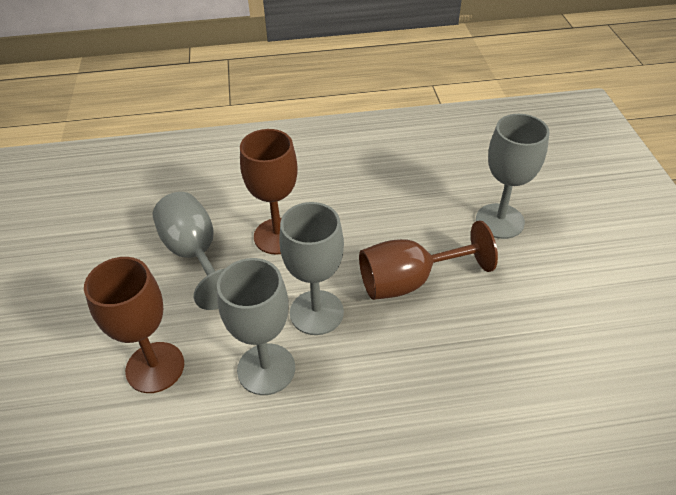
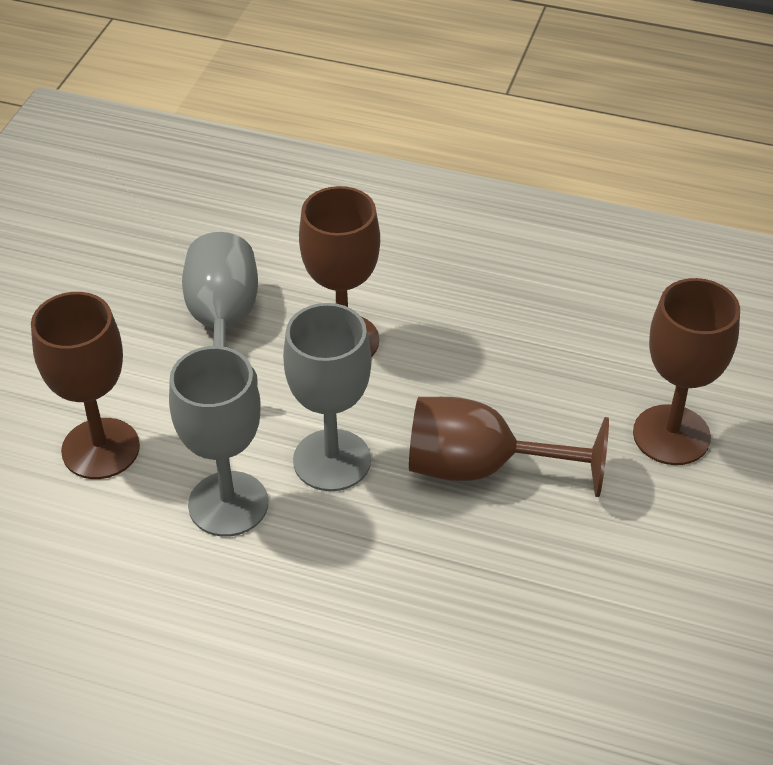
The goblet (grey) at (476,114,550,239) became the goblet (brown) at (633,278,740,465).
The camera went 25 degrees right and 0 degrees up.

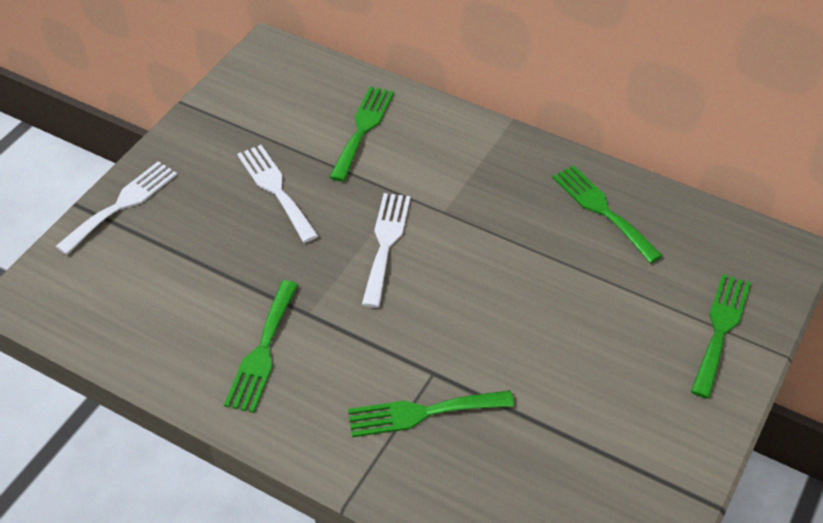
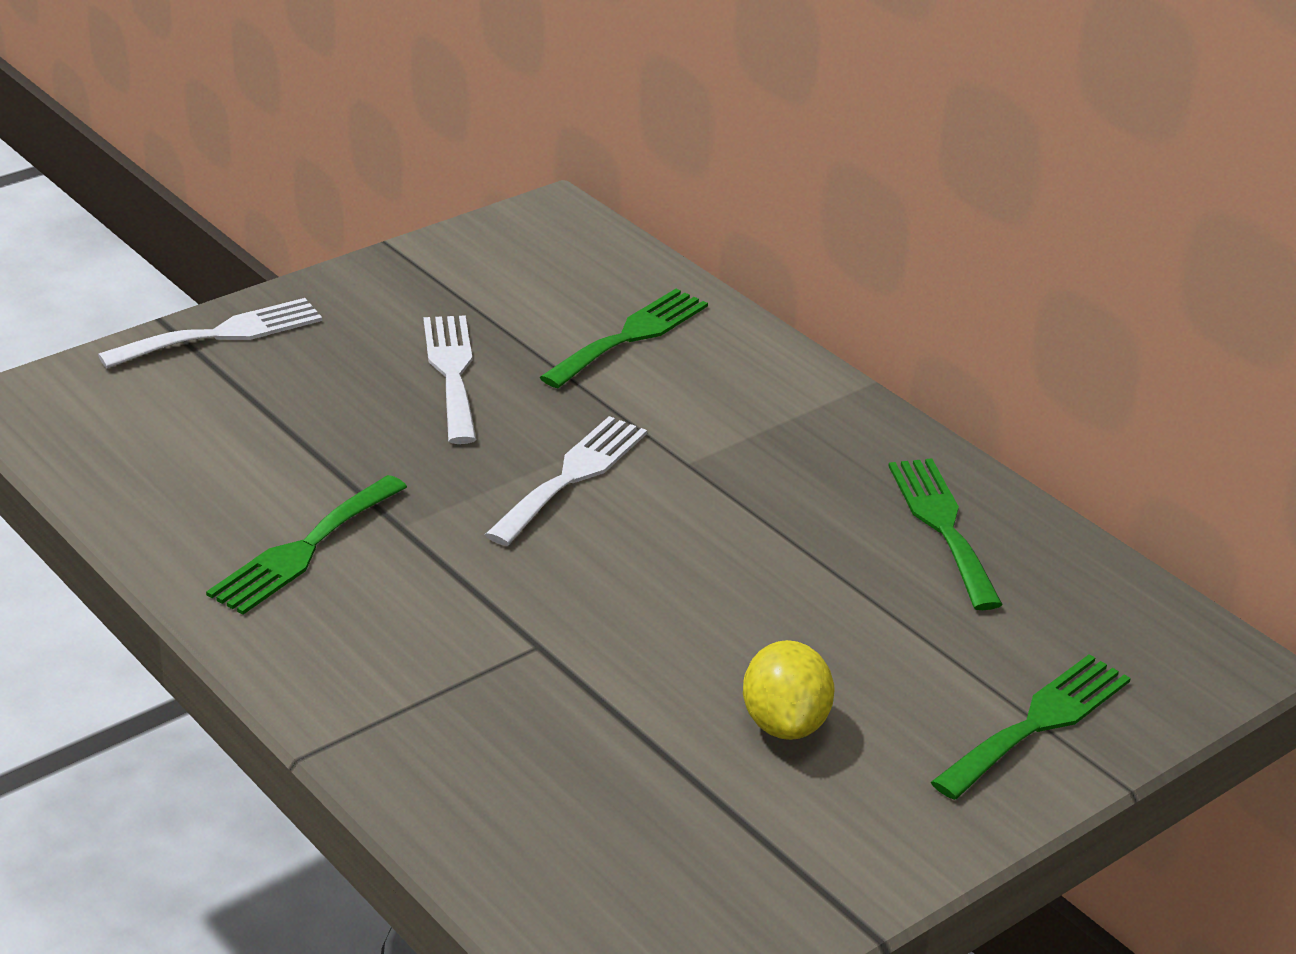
The fork (green) at (348,390,514,437) disappeared.
The lemon (yellow) at (743,640,834,740) appeared.
The camera went 20 degrees right and 15 degrees down.

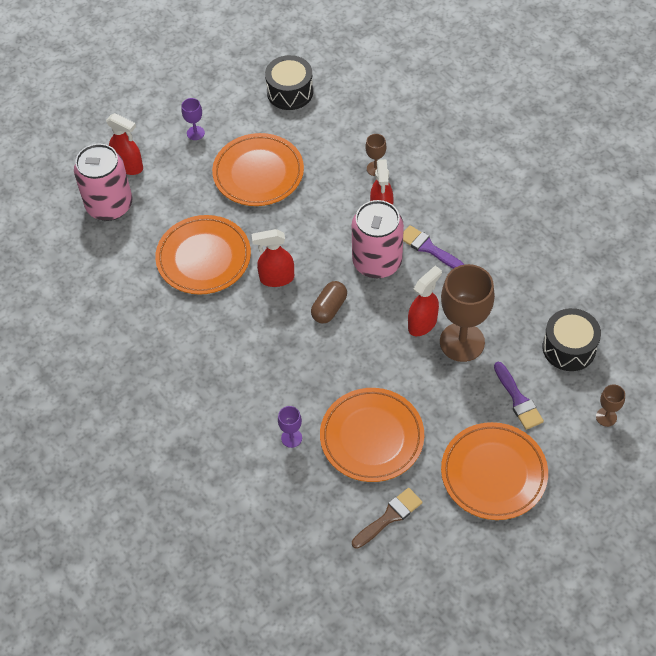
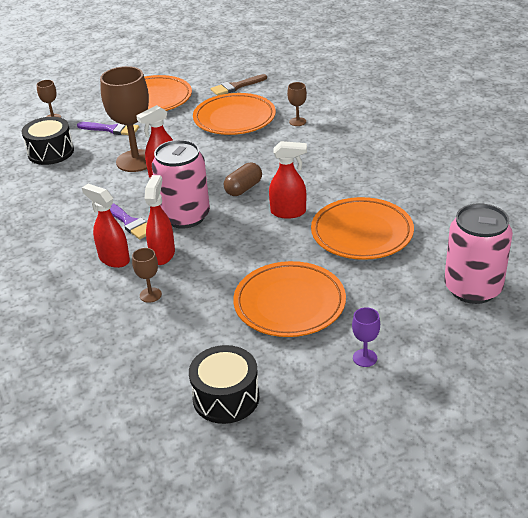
The spray bottle (red) moved from (106,113,143,175) to (82,184,130,268).
The goblet (purple) at (278,406,302,448) became the goblet (brown) at (287,82,307,126).
The brush (purple) at (494,362,544,430) turned 120 degrees clockwise.
The camera went 170 degrees left and 20 degrees down.

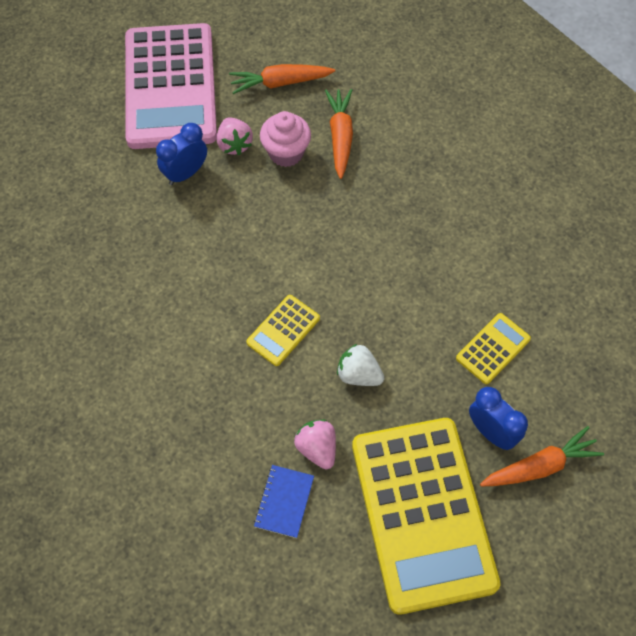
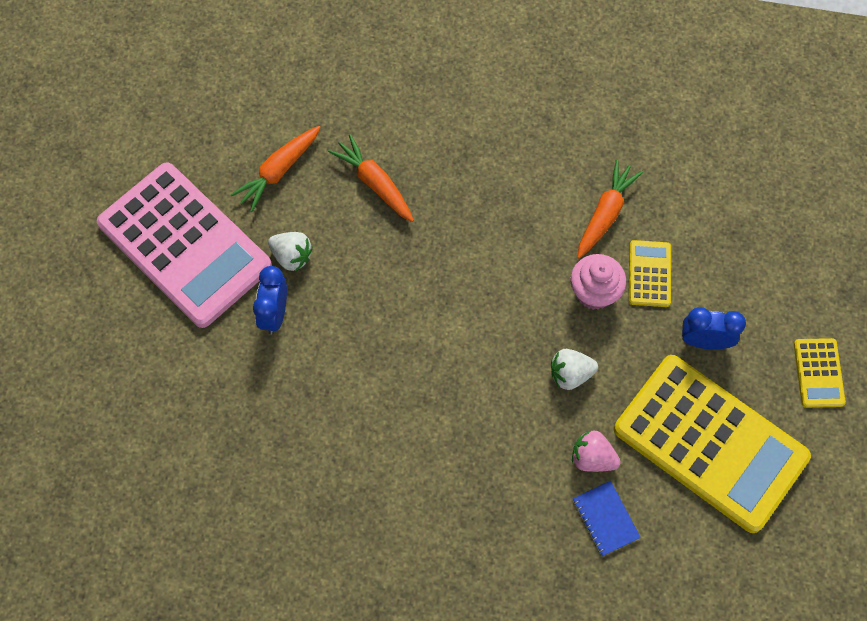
The calculator (yellow) moved from (246,295,320,366) to (794,338,846,408).
The cupcake (pink) moved from (260,111,311,167) to (570,254,626,310).
The carrot (orange) moved from (480,426,604,486) to (577,159,643,259).
The strawberry (pink) at (217,117,253,155) became the strawberry (white) at (268,232,313,271).
The camera went 40 degrees left and 5 degrees up.

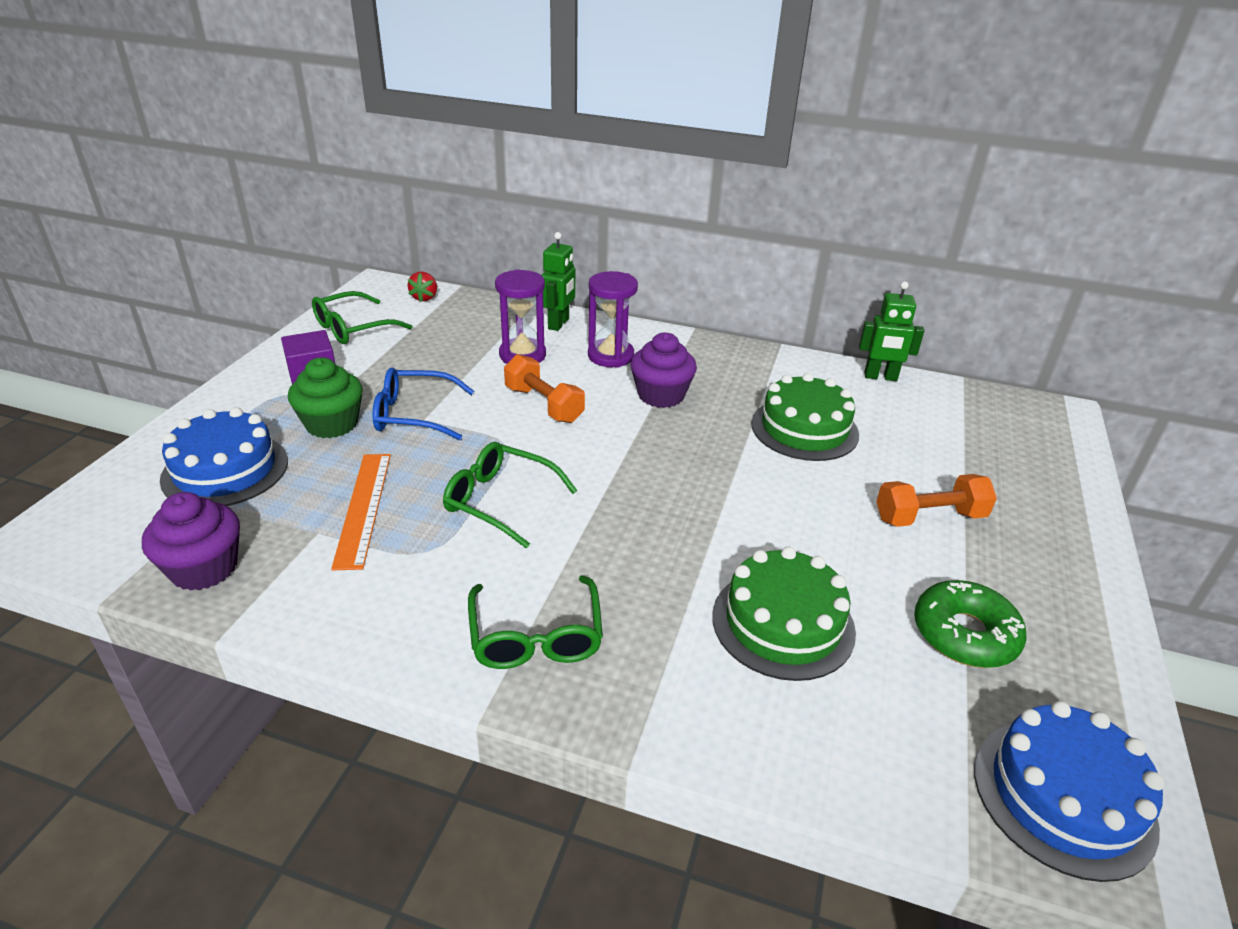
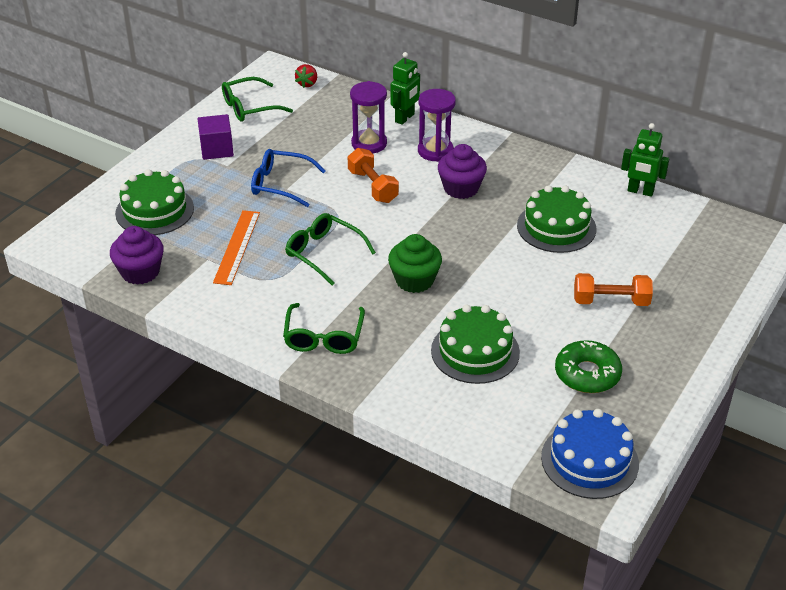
The cupcake (green) moved from (288,357,363,438) to (388,234,442,293).
The cake (blue) at (160,407,288,506) became the cake (green) at (115,169,194,235).
The camera went 15 degrees right and 5 degrees up.

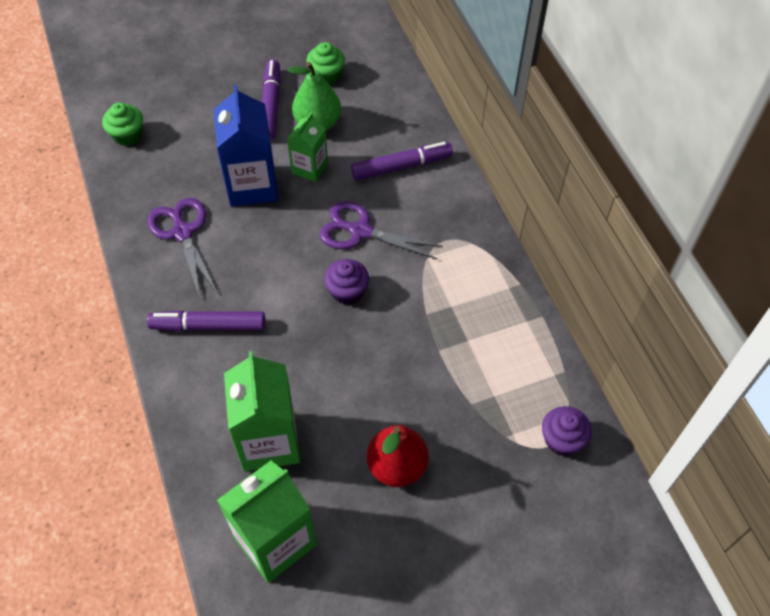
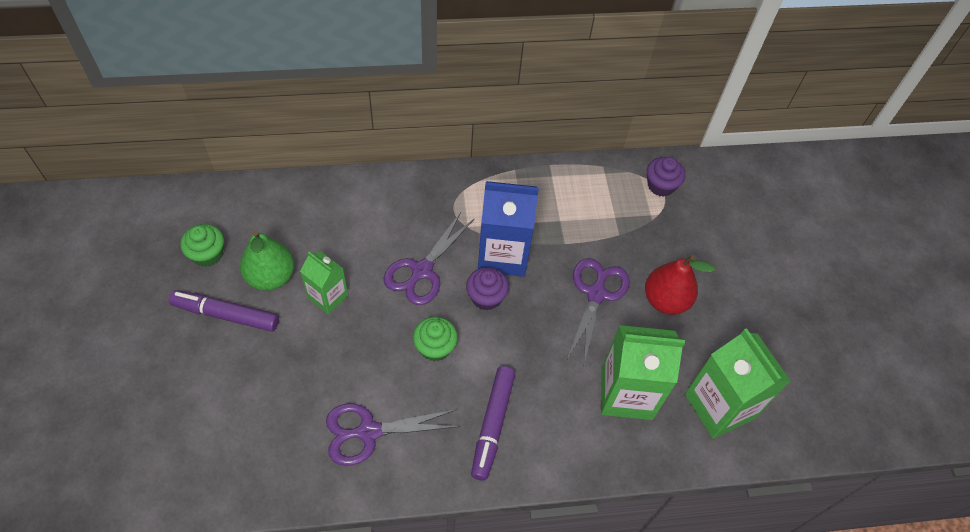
The marker (purple) at (351,142,453,181) disappeared.
The scissors (purple) at (567,258,630,364) appeared.
The cupcake (green) moved from (102,102,143,146) to (413,317,458,361).
The carton (blue) moved from (214,85,278,207) to (478,181,539,277).
The camera went 80 degrees left and 0 degrees up.

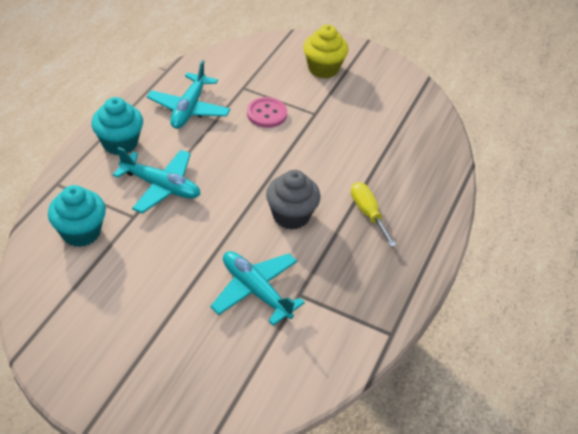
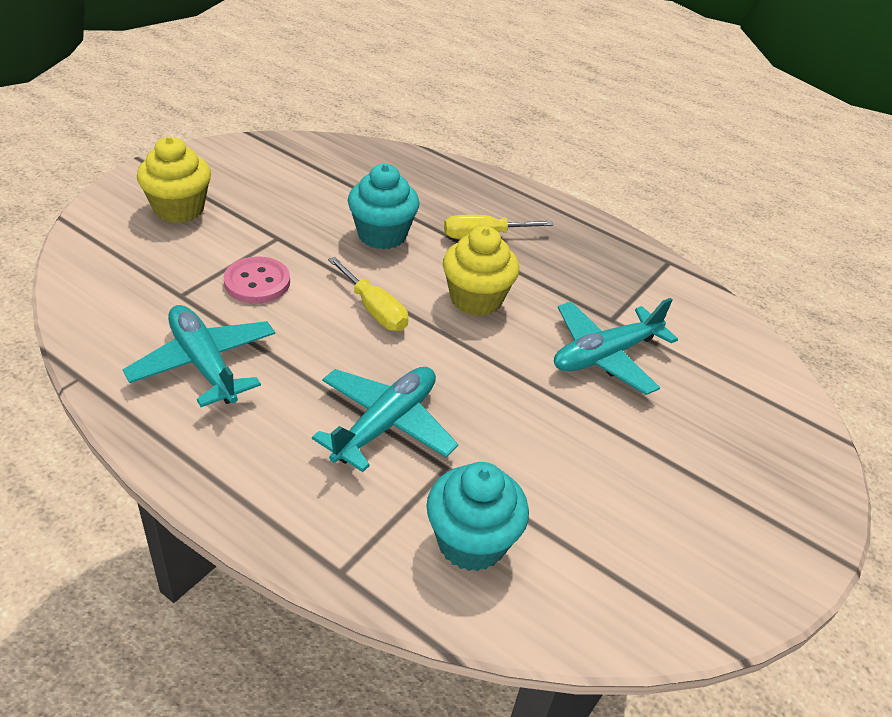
The screwdriver (yellow) at (328,257,408,331) appeared.
The cupcake (turquoise) moved from (91,97,143,155) to (348,164,419,250).
The cupcake (grey) at (266,170,321,230) became the cupcake (yellow) at (443,226,519,316).
The plane (turquoise) at (147,60,231,129) turned 150 degrees counterclockwise.
The camera went 80 degrees left and 5 degrees down.

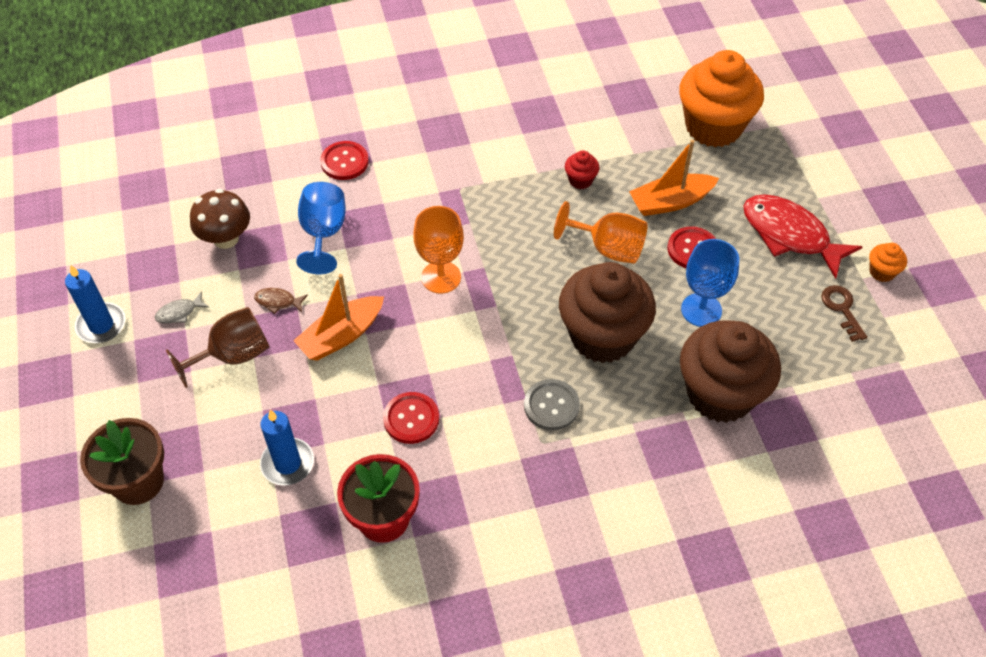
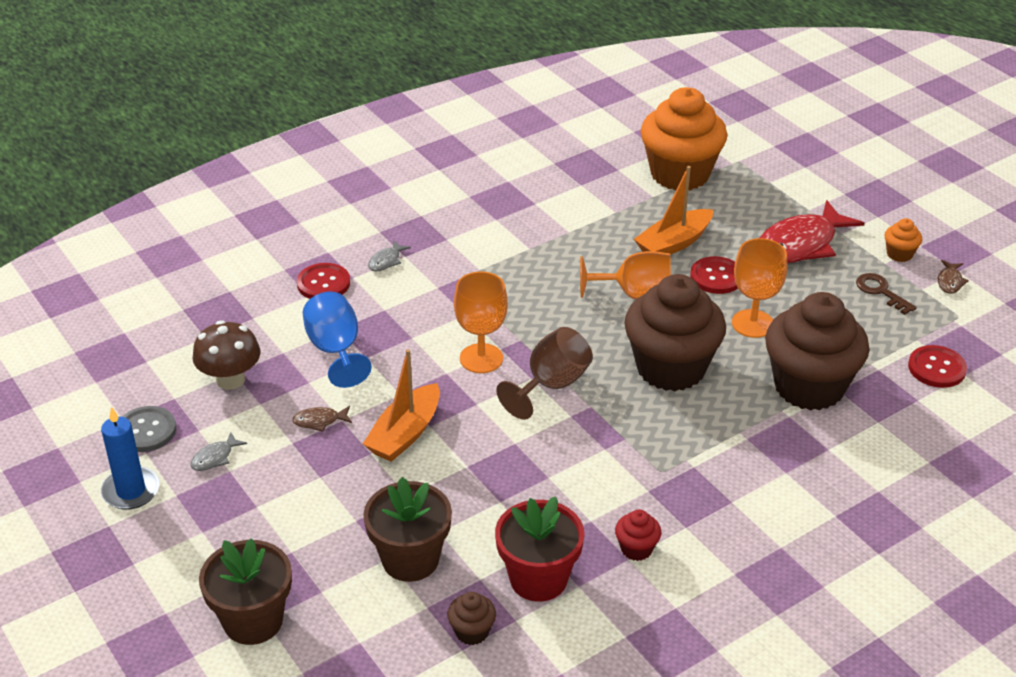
The fish (grey) at (368,240,411,271) appeared.
The cupcake (brown) at (447,592,496,645) appeared.
The fish (brown) at (938,260,969,294) appeared.
The goblet (brown) moved from (166,307,269,388) to (496,327,593,420).
The button (red) moved from (383,392,439,444) to (908,345,967,388).
The button (grey) moved from (524,379,580,430) to (122,406,176,452).
The cupcake (red) moved from (565,151,600,189) to (615,510,661,561).
The candle (blue) at (260,410,314,486) was replaced by the flower pot (brown) at (363,477,452,582).
The goblet (blue) at (681,239,739,327) became the goblet (orange) at (732,238,787,338).
The fish (red) at (743,194,863,279) turned 60 degrees counterclockwise.
The camera went 20 degrees left and 15 degrees down.

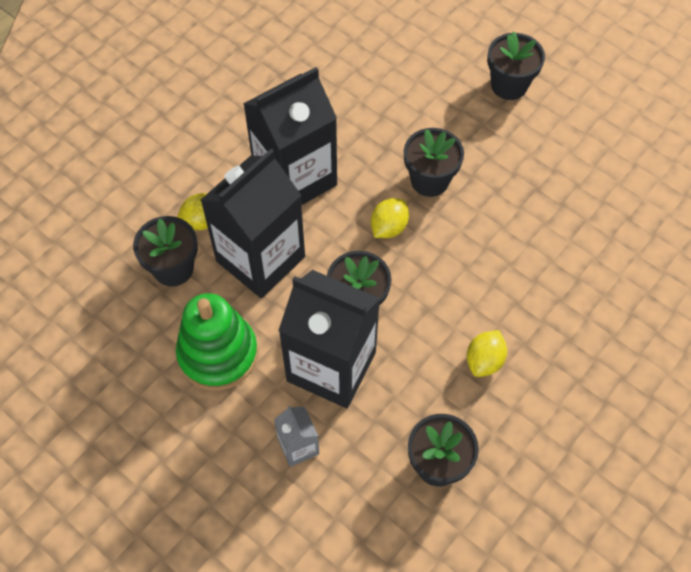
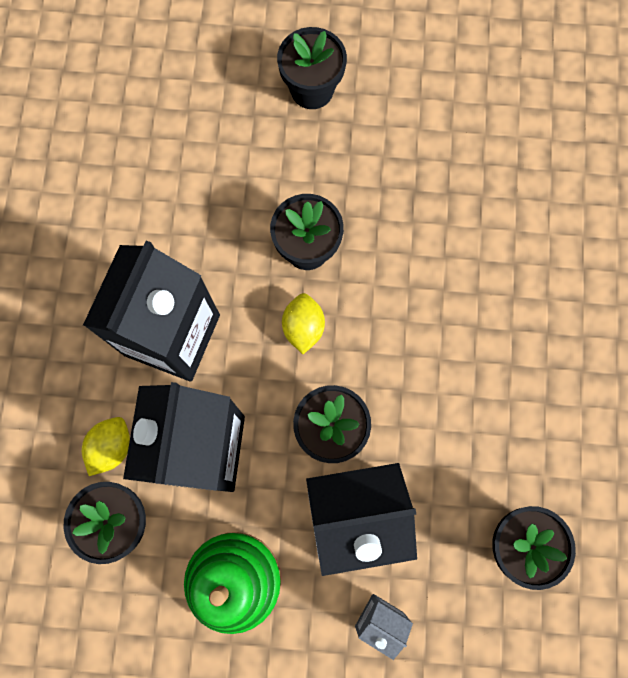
The lemon (yellow) at (467,330,507,377) disappeared.
The camera went 35 degrees left and 15 degrees up.

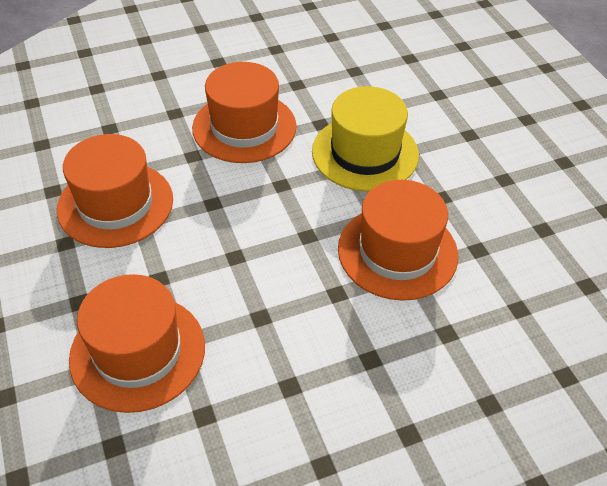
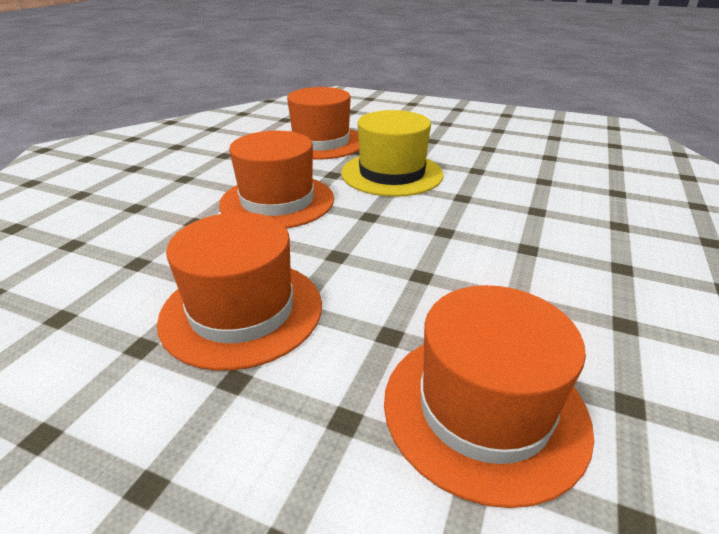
The hat (orange) moved from (338,180,458,301) to (287,87,359,160).
The camera went 45 degrees left and 15 degrees down.

